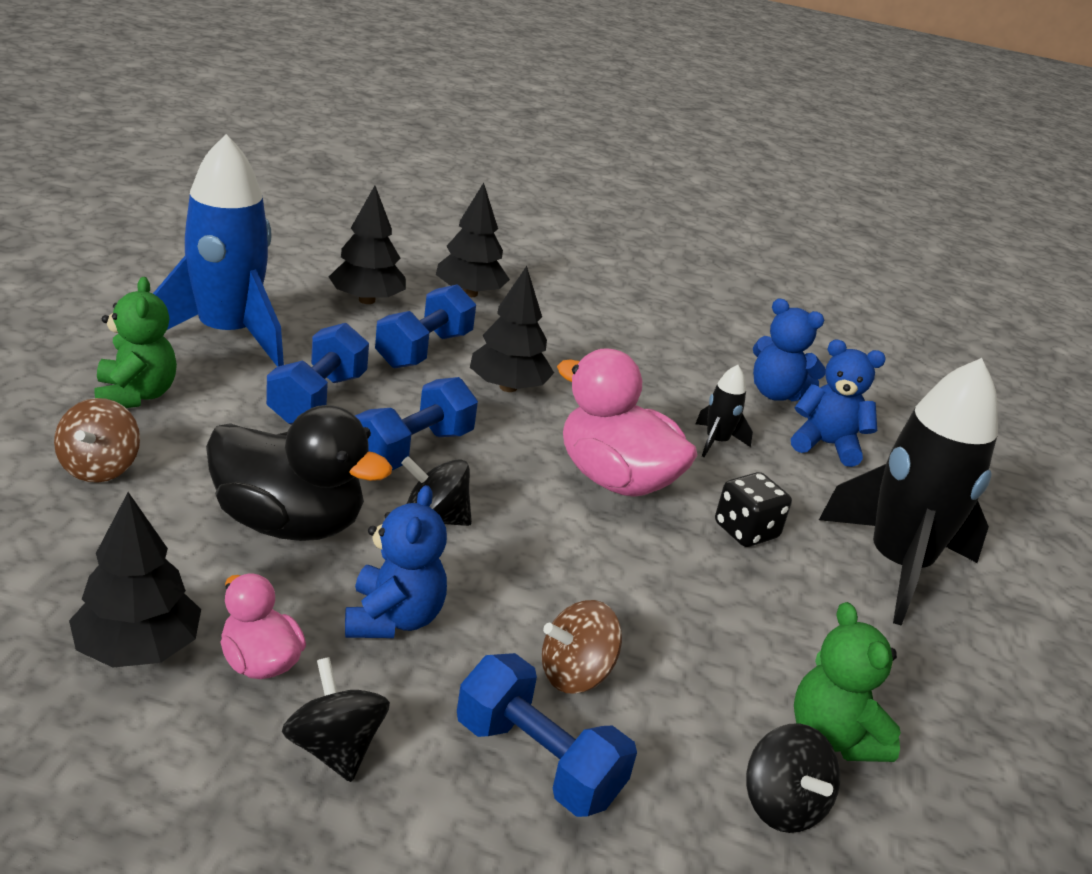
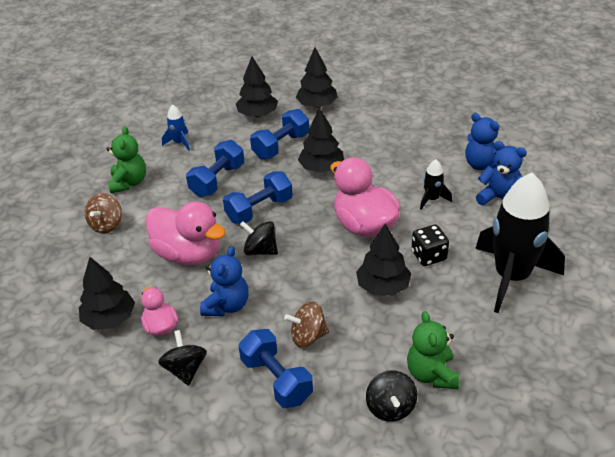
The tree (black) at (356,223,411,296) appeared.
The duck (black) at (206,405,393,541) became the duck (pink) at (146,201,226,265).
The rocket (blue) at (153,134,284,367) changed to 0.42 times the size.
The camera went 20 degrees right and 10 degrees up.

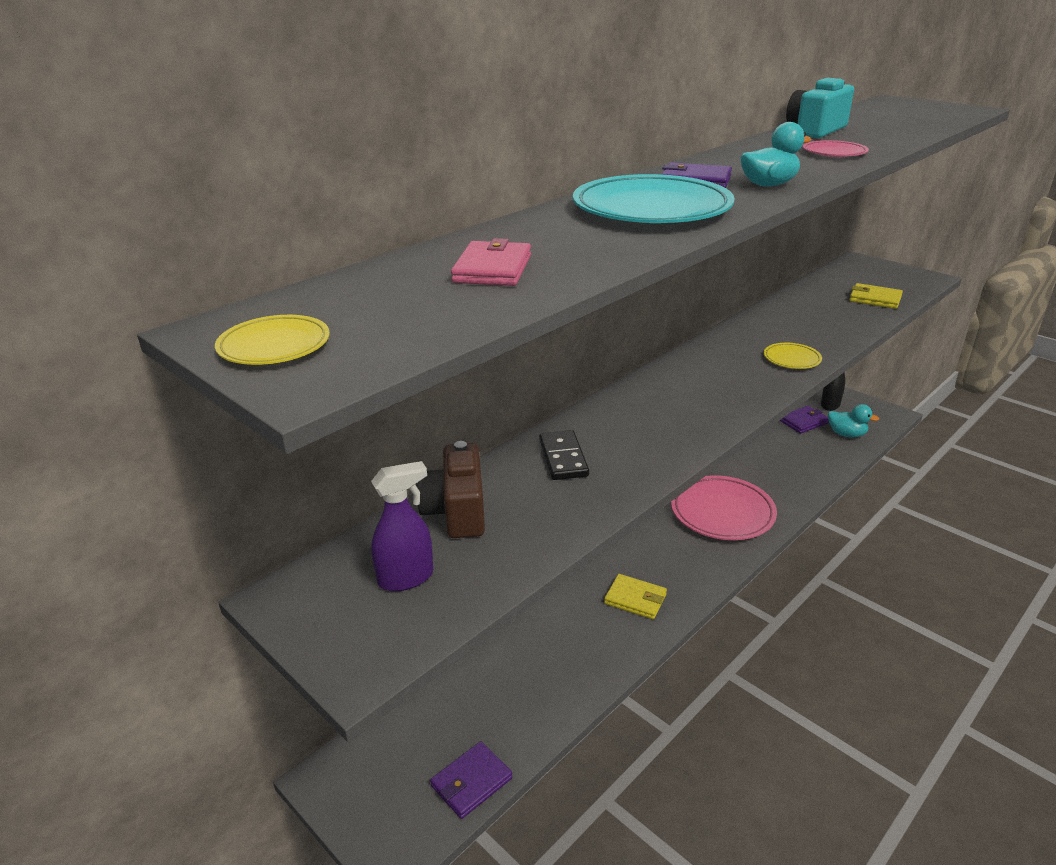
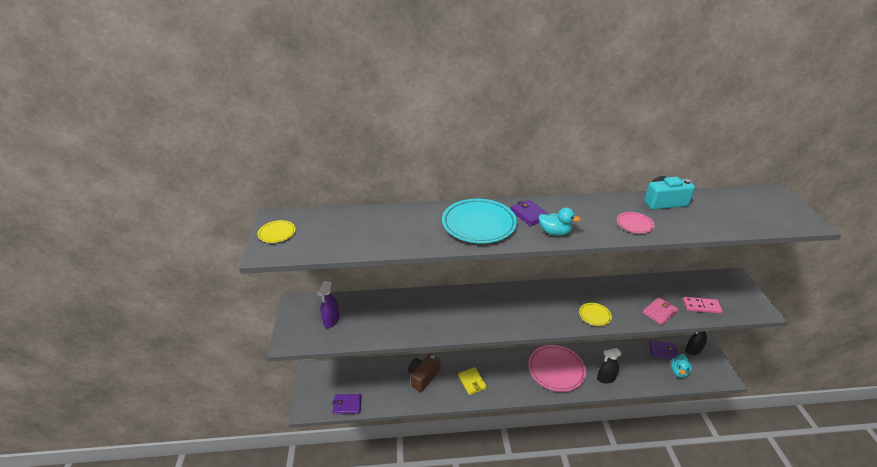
The domino (black) at (539,430,589,480) disappeared.
The spray bottle (black) at (597,348,622,383) appeared.
The camera (brown) moved from (416,441,485,538) to (408,354,440,392).
The wallet (pink) moved from (451,238,531,286) to (642,297,678,325).
The wallet (yellow) at (849,283,903,309) was replaced by the domino (pink) at (683,297,723,314).
The spray bottle (purple) at (371,461,433,591) turned 90 degrees clockwise.
The duck (turquoise) at (828,404,879,437) turned 45 degrees clockwise.
The camera went 40 degrees right and 5 degrees up.

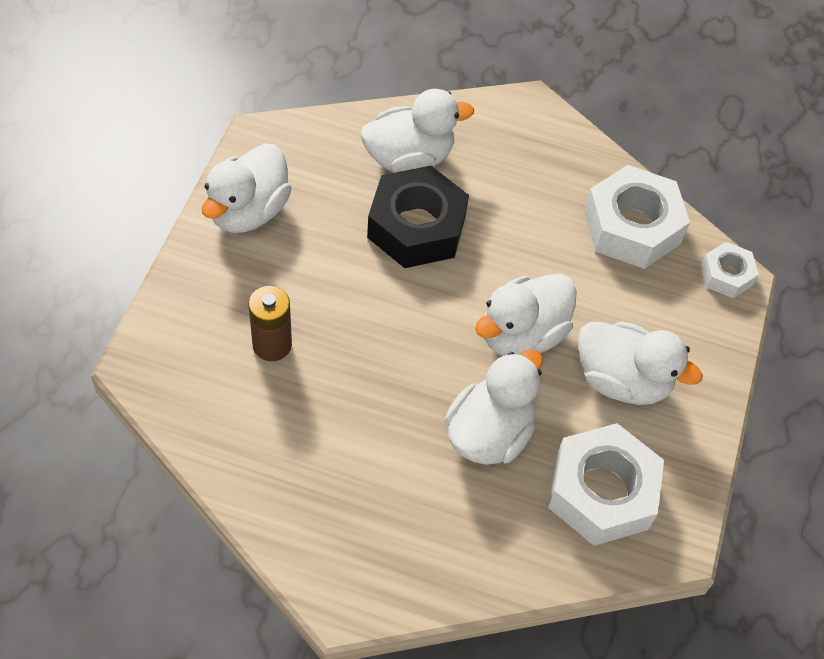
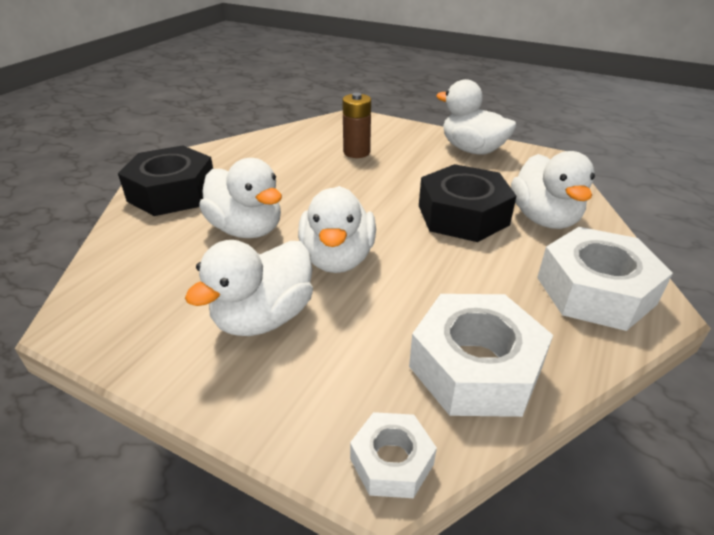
The nut (black) at (118,146,213,216) appeared.
The nut (white) moved from (548,423,664,546) to (537,227,673,331).
The duck (white) at (475,274,577,356) turned 150 degrees counterclockwise.
The camera went 105 degrees right and 20 degrees down.

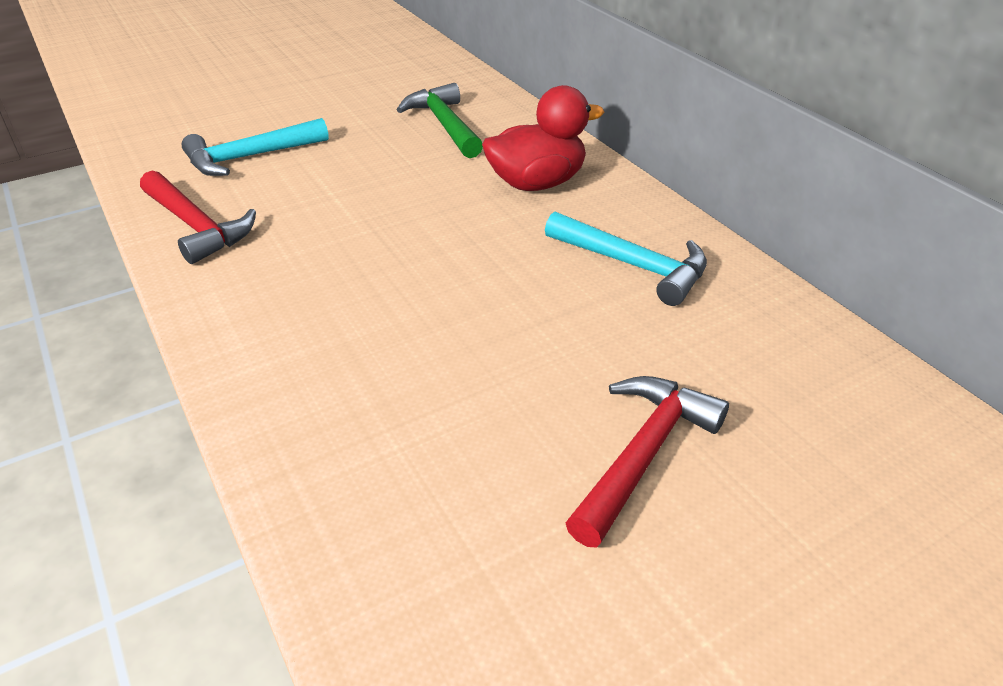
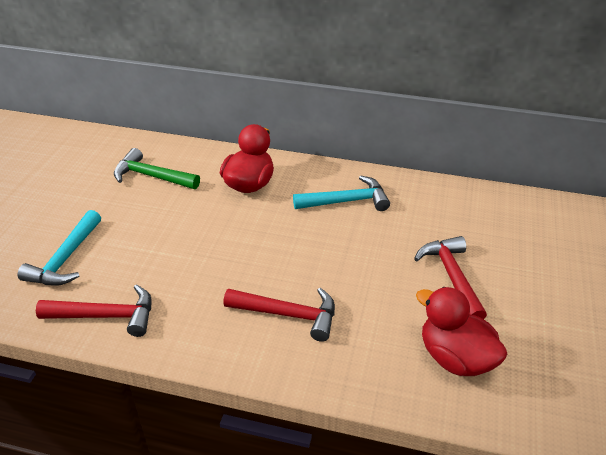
The hammer (red) at (223,288,335,342) appeared.
The duck (red) at (416,287,507,376) appeared.
The camera went 45 degrees left and 0 degrees up.

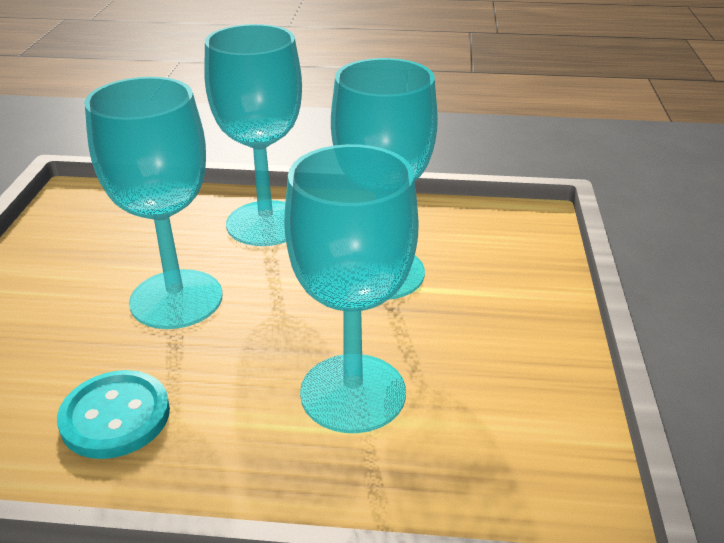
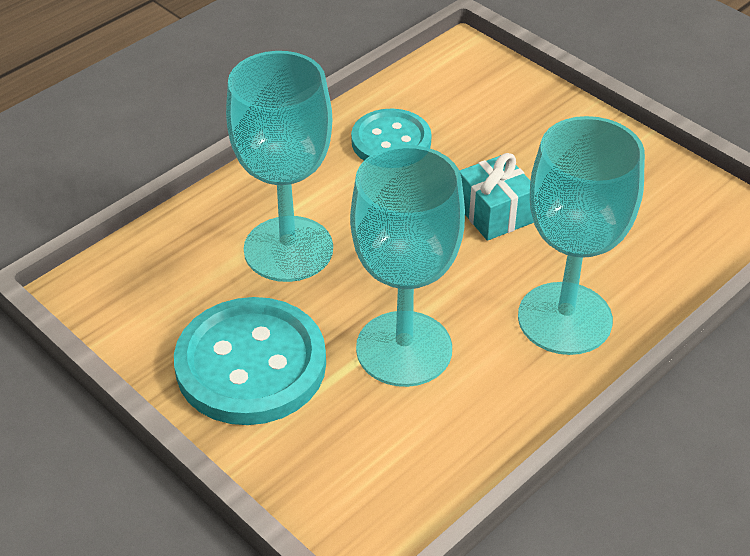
The button (turquoise) at (174,297,326,425) appeared.
The goblet (turquoise) at (84,77,223,329) was replaced by the gift (turquoise) at (459,153,534,241).
The camera went 130 degrees right and 10 degrees up.

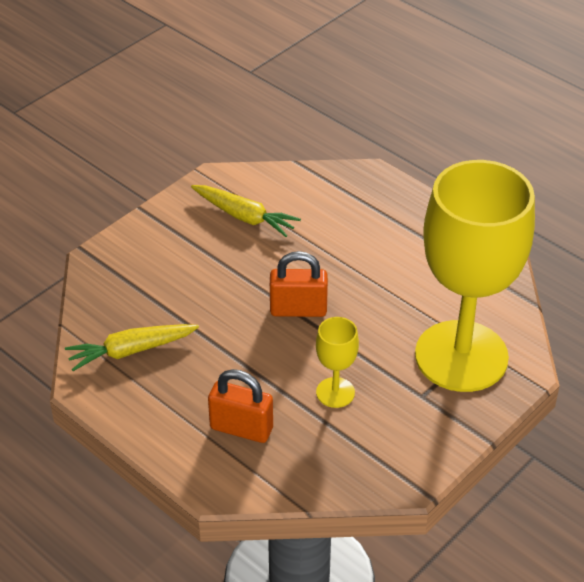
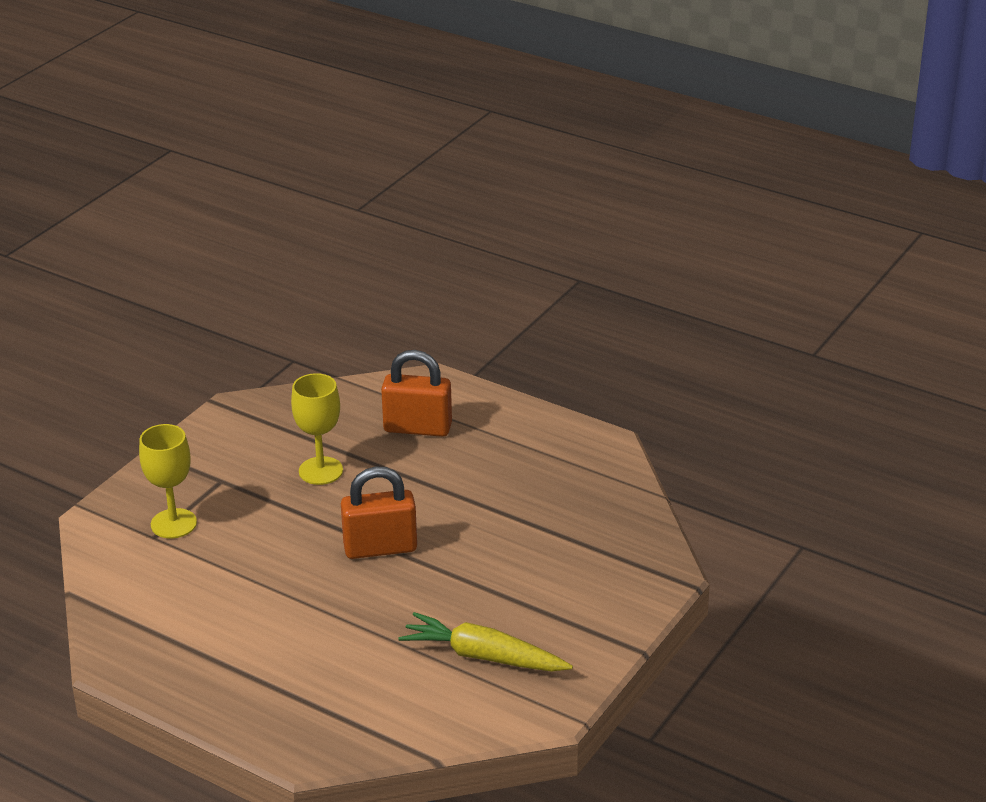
The carrot (yellow) at (65,324,199,371) disappeared.
The goblet (yellow) at (415,160,535,392) changed to 0.41 times the size.
The camera went 170 degrees right and 10 degrees down.

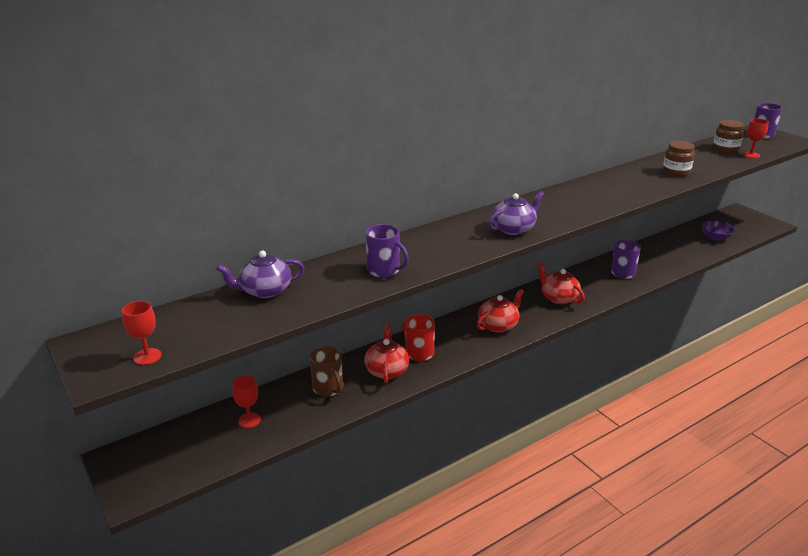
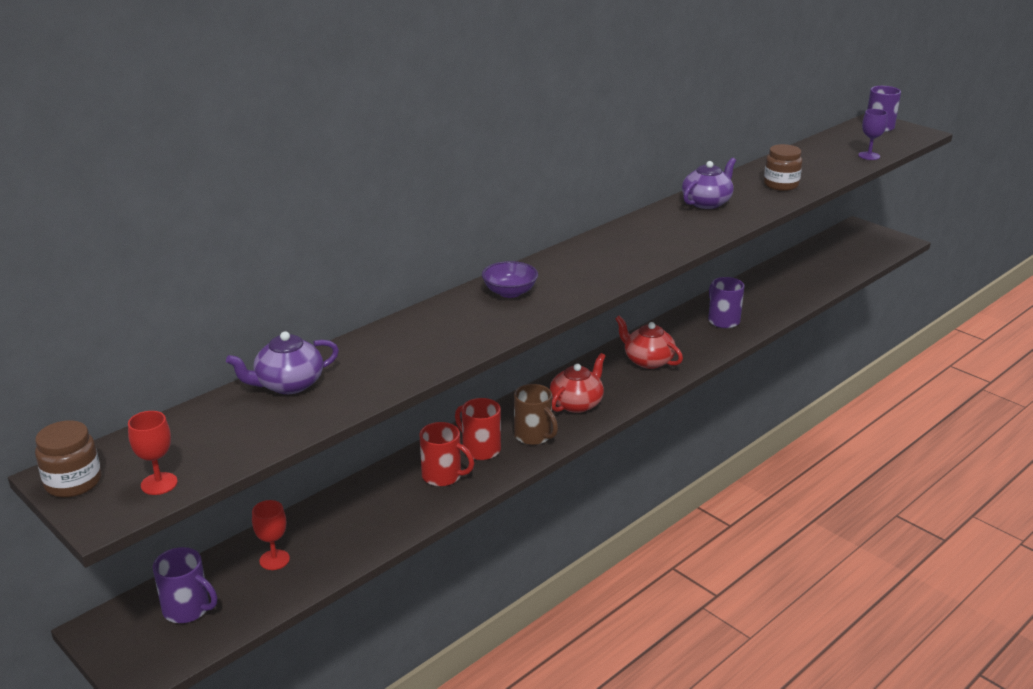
The mug (brown) moved from (310,346,343,397) to (514,384,558,445).
The mug (purple) moved from (366,224,409,277) to (153,547,217,623).
The teapot (purple) moved from (488,191,544,235) to (682,158,736,209).
The bowl (purple) moved from (701,220,735,241) to (482,261,538,298).
The jar (brown) moved from (713,120,744,153) to (35,420,101,498).
The teapot (red) at (364,324,409,383) was replaced by the mug (red) at (419,422,474,487).
The goblet (red) at (742,119,769,158) became the goblet (purple) at (858,109,888,160).
The camera went 10 degrees left and 0 degrees up.

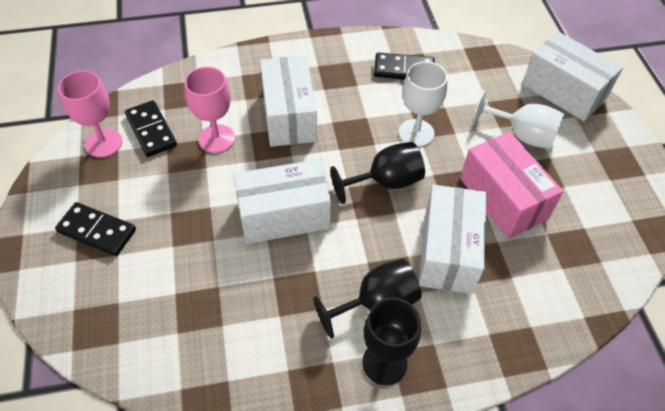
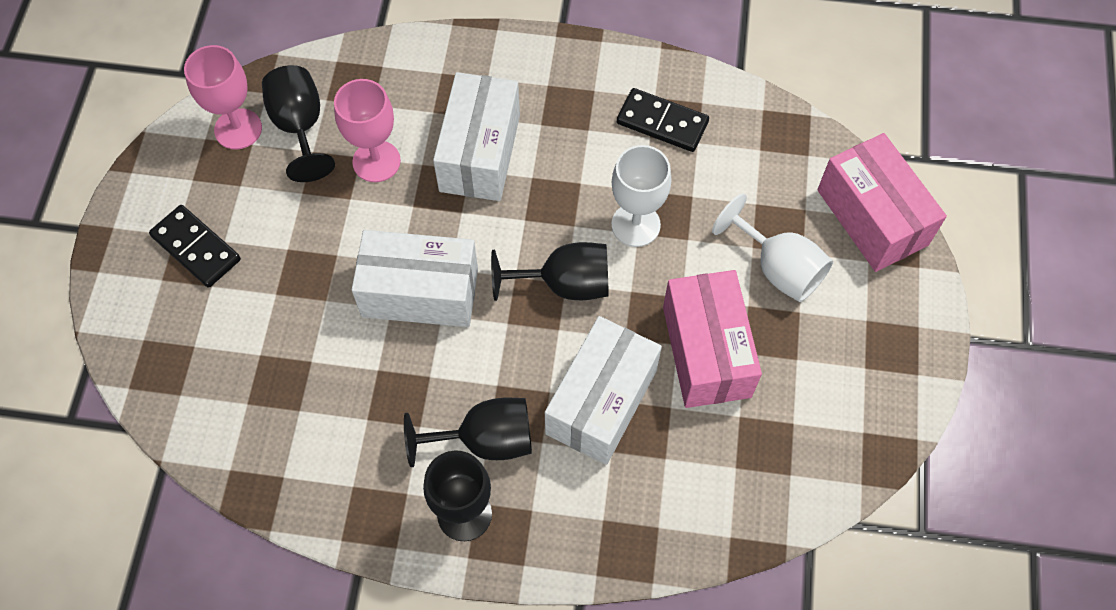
The domino (black) at (125,100,177,157) was replaced by the goblet (black) at (262,65,335,182).
The box (white) at (522,31,623,121) became the box (pink) at (817,133,947,272).
The camera went 20 degrees right and 10 degrees up.

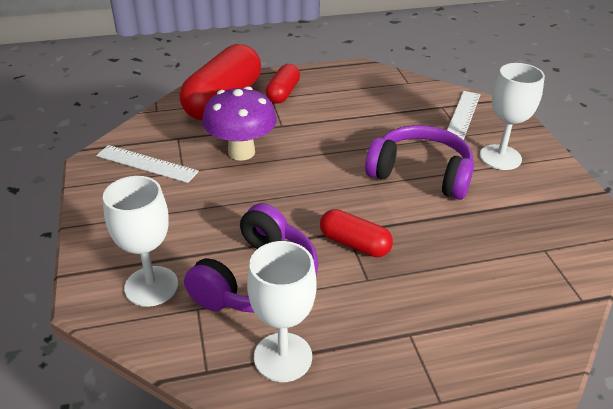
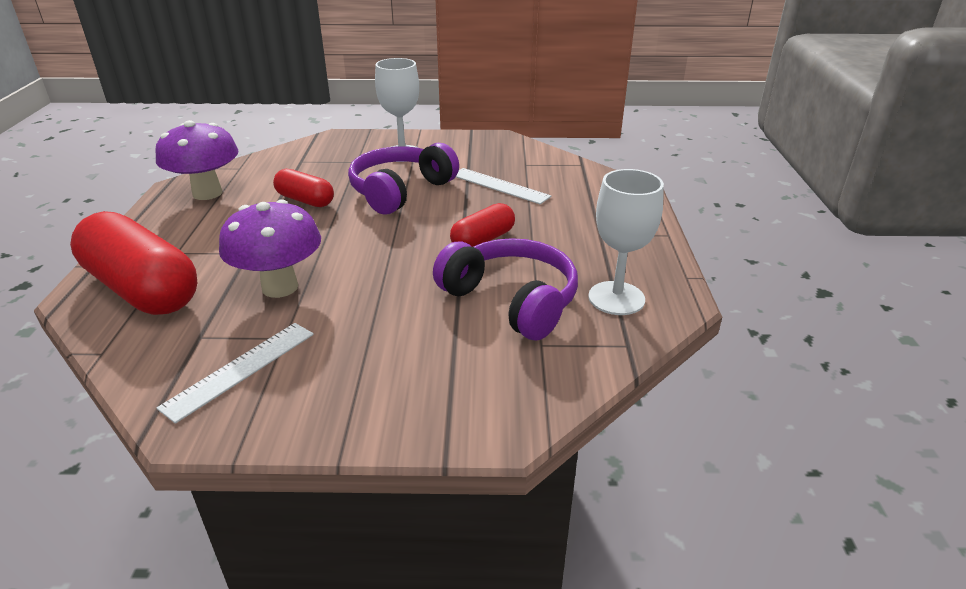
The goblet (white) at (103,176,178,307) disappeared.
The mushroom (purple) at (156,120,239,200) appeared.
The capsule (red) moved from (266,64,300,104) to (273,169,334,207).
The ruler (white) moved from (447,91,480,140) to (456,168,551,204).
The camera went 75 degrees left and 5 degrees down.

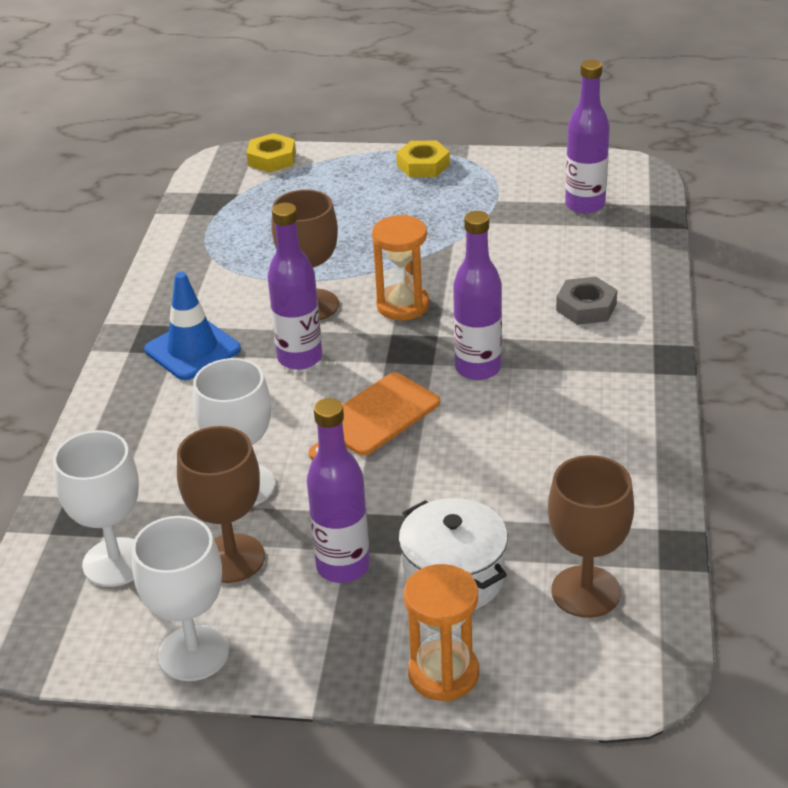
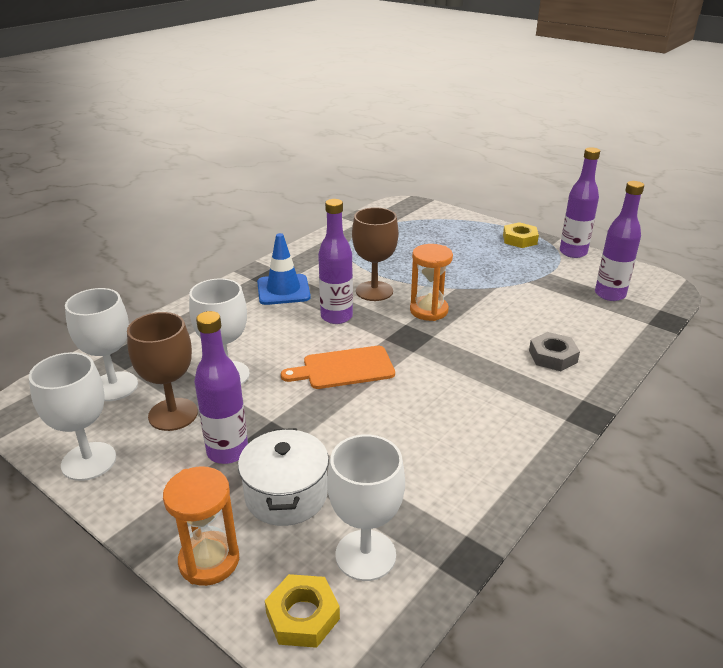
The nut (yellow) moved from (247,133,296,172) to (265,574,340,648).
The bottle (purple) moved from (453,211,502,380) to (560,147,600,258).
The goblet (brown) at (548,455,634,618) became the goblet (white) at (327,434,405,581).
The camera went 30 degrees right and 5 degrees down.

